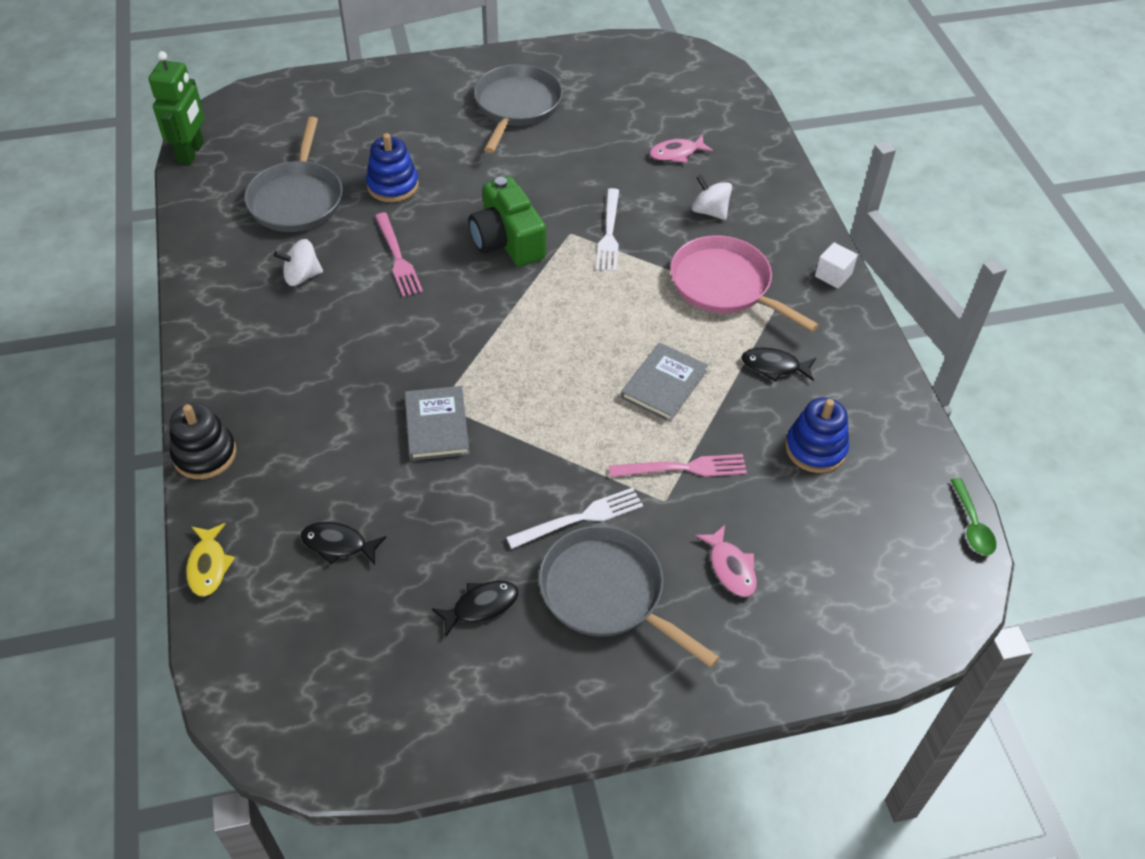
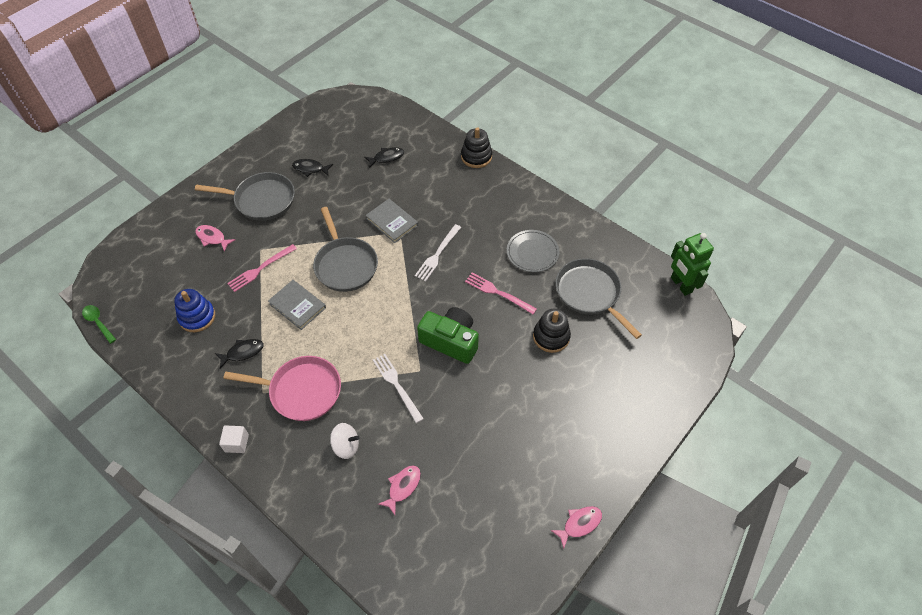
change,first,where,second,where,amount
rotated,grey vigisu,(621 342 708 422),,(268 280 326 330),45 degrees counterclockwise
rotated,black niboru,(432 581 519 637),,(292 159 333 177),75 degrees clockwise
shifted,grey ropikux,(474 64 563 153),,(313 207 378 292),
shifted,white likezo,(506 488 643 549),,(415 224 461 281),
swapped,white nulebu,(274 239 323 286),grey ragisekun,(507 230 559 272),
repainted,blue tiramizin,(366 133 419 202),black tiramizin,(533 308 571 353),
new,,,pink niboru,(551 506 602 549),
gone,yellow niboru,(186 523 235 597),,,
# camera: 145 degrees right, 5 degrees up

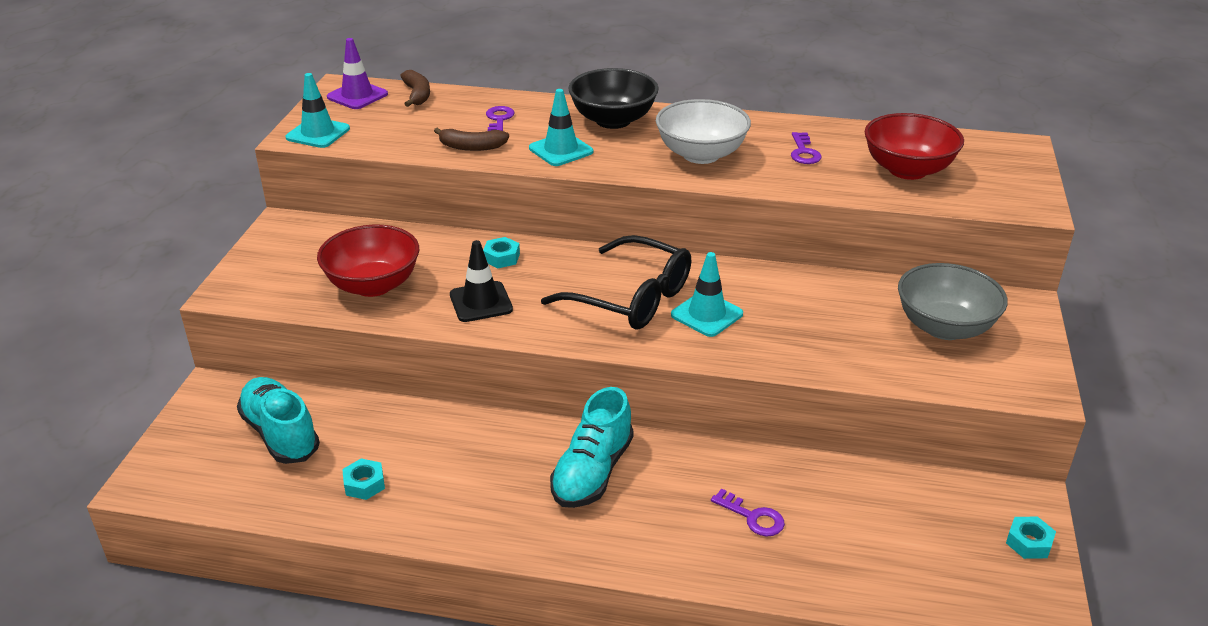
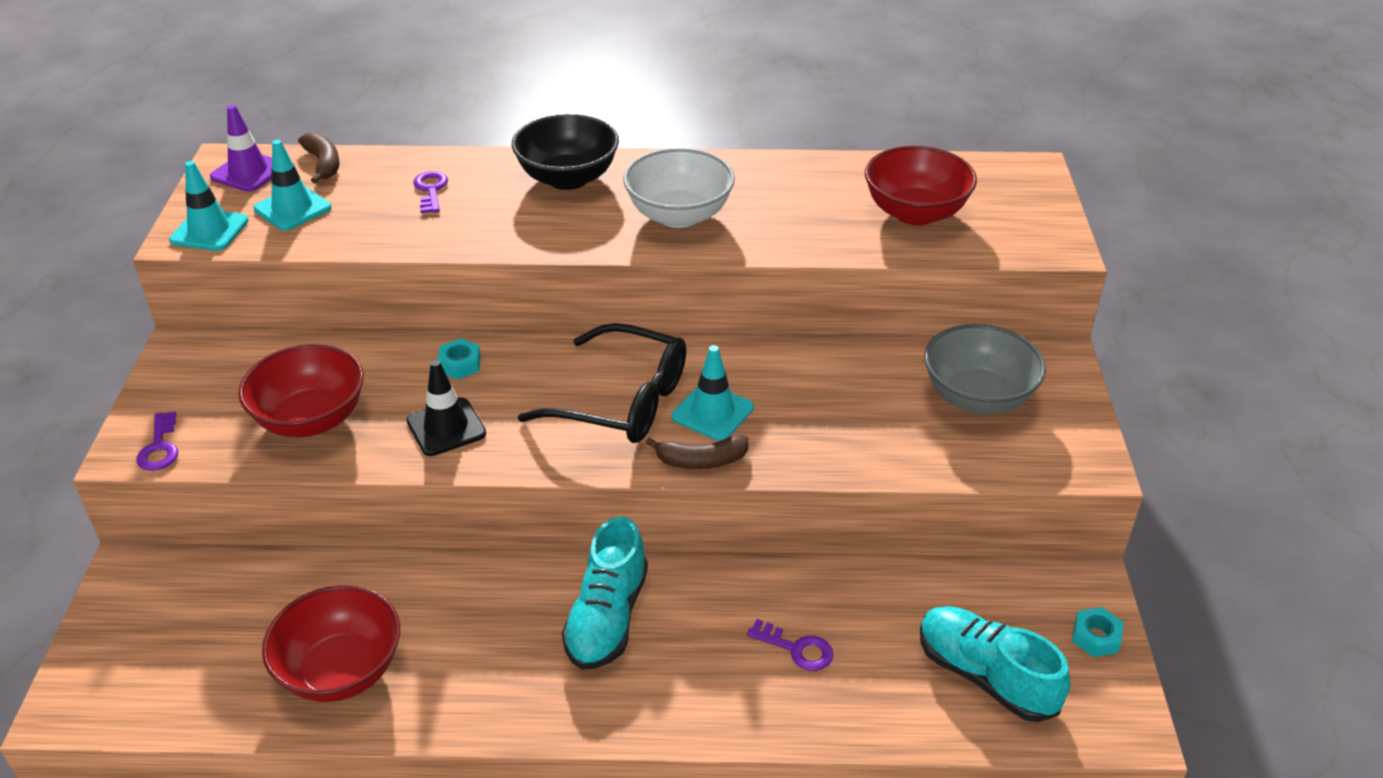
change,first,where,second,where,amount
shifted,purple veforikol,(791 132 822 164),,(136 411 178 471),
shifted,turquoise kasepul,(529 89 593 166),,(254 140 331 231),
swapped,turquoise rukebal,(342 458 385 500),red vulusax,(262 585 400 702),
shifted,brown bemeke,(434 128 509 151),,(646 435 749 469),
shifted,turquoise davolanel,(237 377 320 464),,(920 606 1071 722),
# camera: 10 degrees left, 5 degrees up

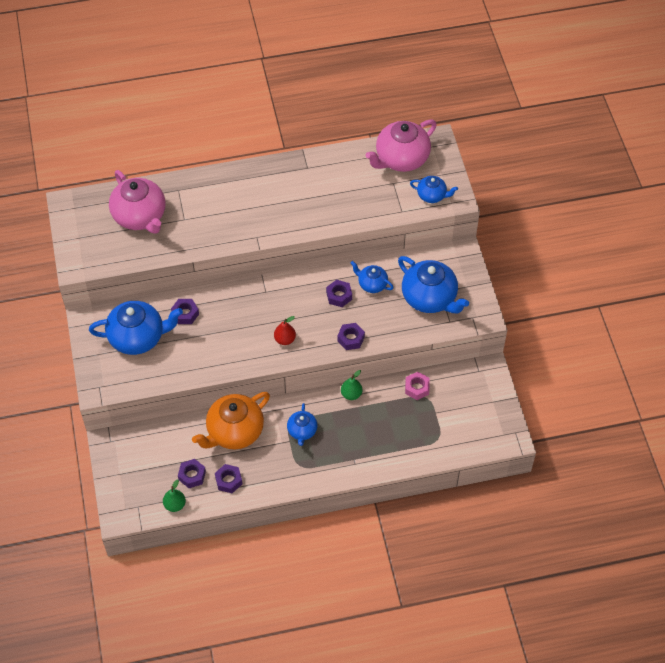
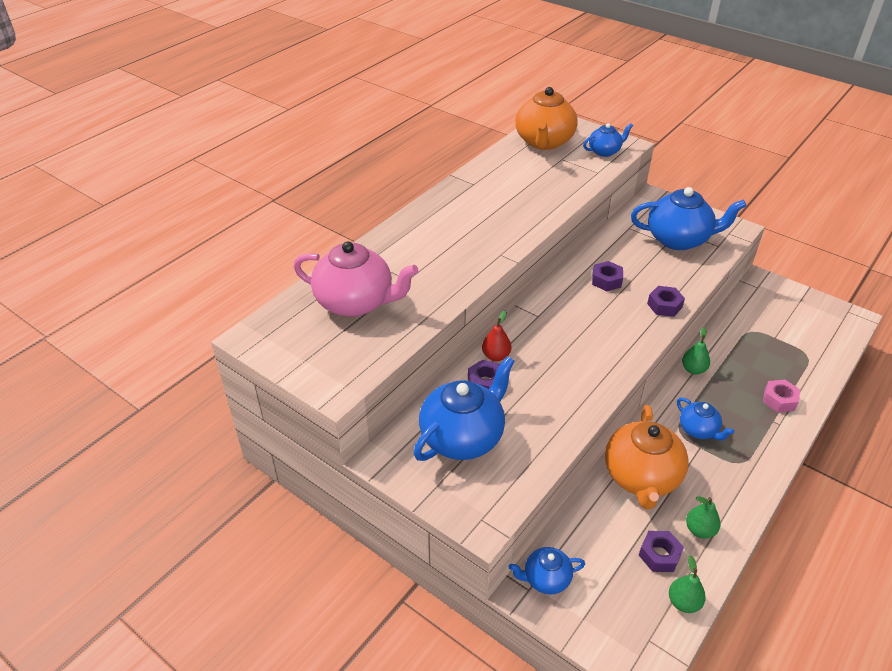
change,first,where,second,where,amount
shifted,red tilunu,(274 316 296 345),,(482 310 511 361),
shifted,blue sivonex,(351 261 394 293),,(509 547 585 594),
repainted,pink sivonex,(365 119 437 172),orange sivonex,(515 87 578 150),
swapped,purple rukebal,(215 464 242 493),green tilunu,(686 496 721 539),
shifted,pink rukebal,(405 372 430 400),,(763 379 800 413),
# camera: 40 degrees left, 15 degrees down

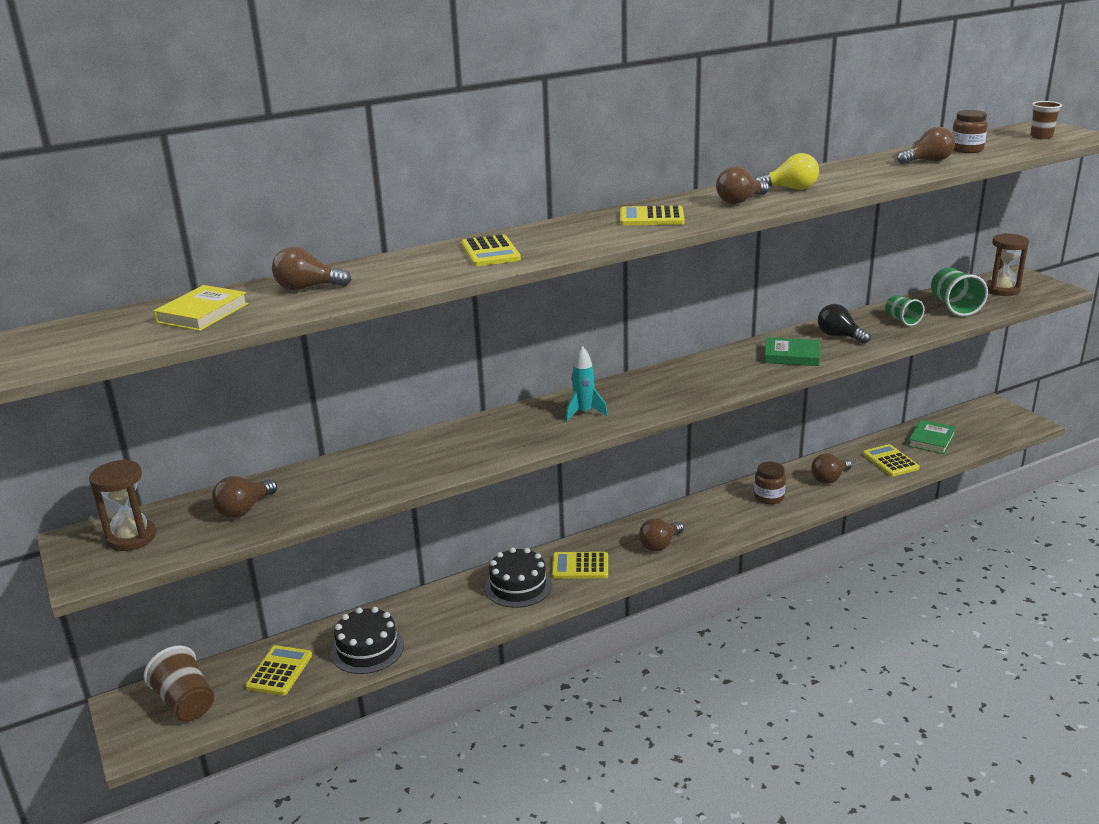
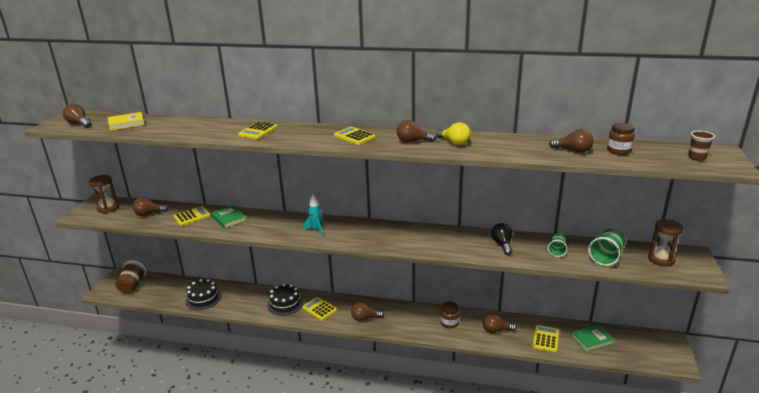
change,first,where,second,where,amount
shifted,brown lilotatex,(272 247 351 290),,(63 104 91 127),
shifted,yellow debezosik,(245 645 312 696),,(174 206 211 226),
shifted,green vigisu,(764 337 820 366),,(211 205 246 229),
# camera: 40 degrees right, 0 degrees up

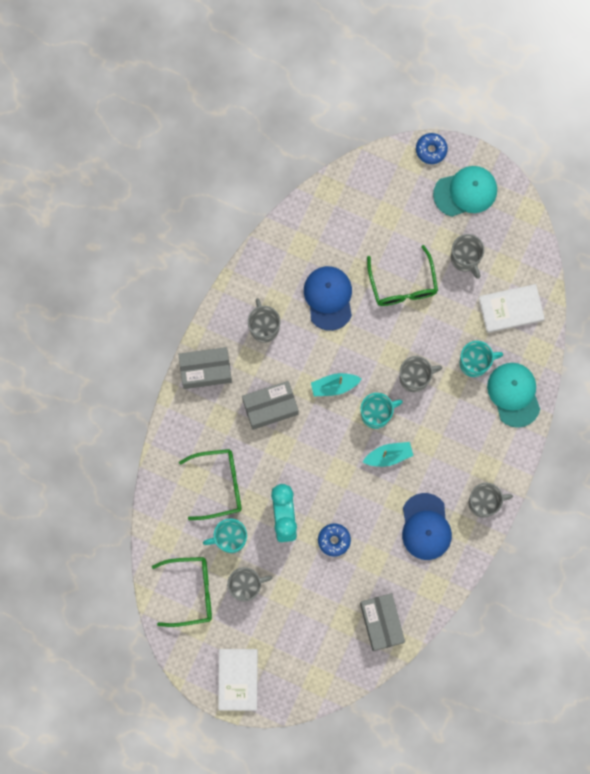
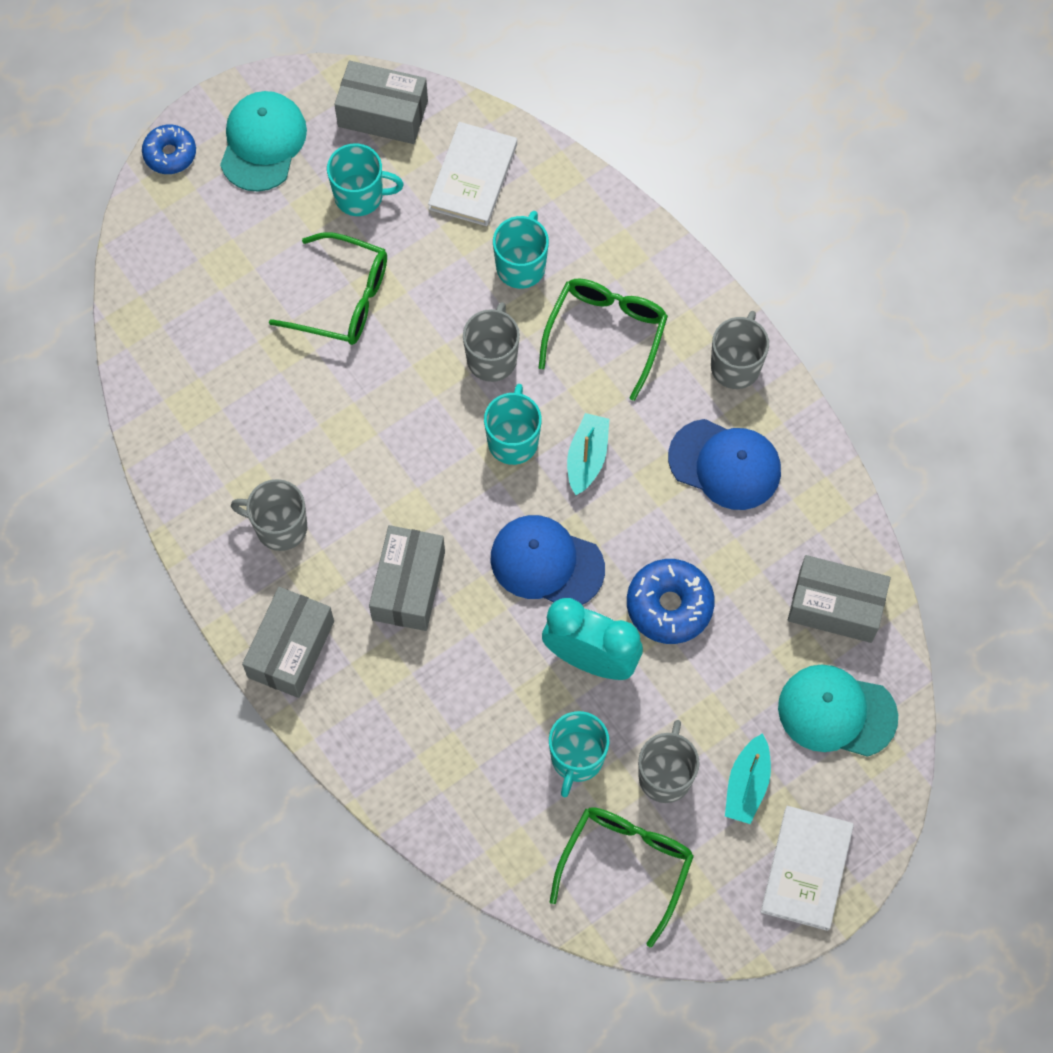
change,first,where,second,where,amount
repainted,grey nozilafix,(451 234 484 279),turquoise nozilafix,(327 143 404 216),
new,,,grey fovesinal,(334 61 428 144),
shifted,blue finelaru,(304 266 352 331),,(491 515 605 605),
shifted,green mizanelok,(179 449 242 520),,(538 278 668 401),
scaled,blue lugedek,(318 523 351 557),,(627 559 715 644),x1.51
shifted,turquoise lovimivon,(311 373 362 396),,(725 733 771 824),
rotated,white vigisu,(218 649 258 711),,(761 806 854 931),75 degrees clockwise
shifted,turquoise finelaru,(487 363 540 428),,(778 664 898 757),
# camera: 60 degrees left, 10 degrees down

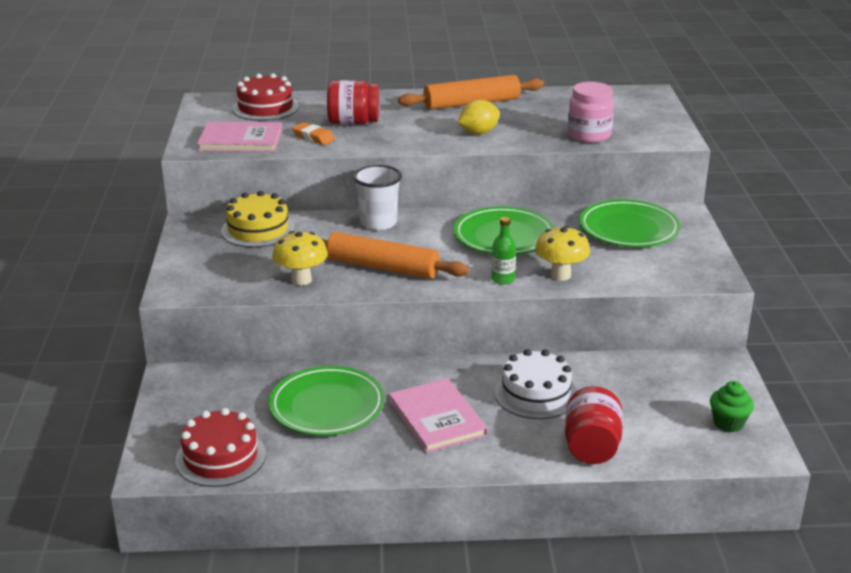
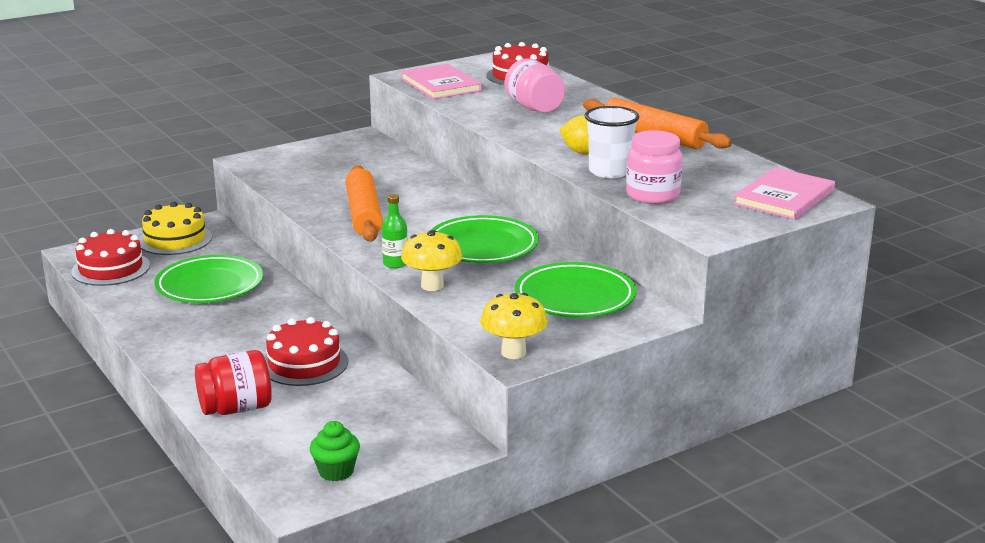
change,first,where,second,where,amount
shifted,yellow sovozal,(221 191 295 248),,(139 202 212 255),
repainted,white sovozal,(495 349 577 419),red sovozal,(264 317 348 386),
shifted,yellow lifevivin,(272 231 328 286),,(480 293 548 359),
repainted,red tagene,(327 80 379 125),pink tagene,(505 58 565 113),
shifted,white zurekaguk,(353 165 402 230),,(584 106 639 178),
shifted,pink vigisu,(389 378 488 453),,(733 167 835 220),
gone,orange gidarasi,(292 122 335 145),,,
# camera: 60 degrees right, 5 degrees down

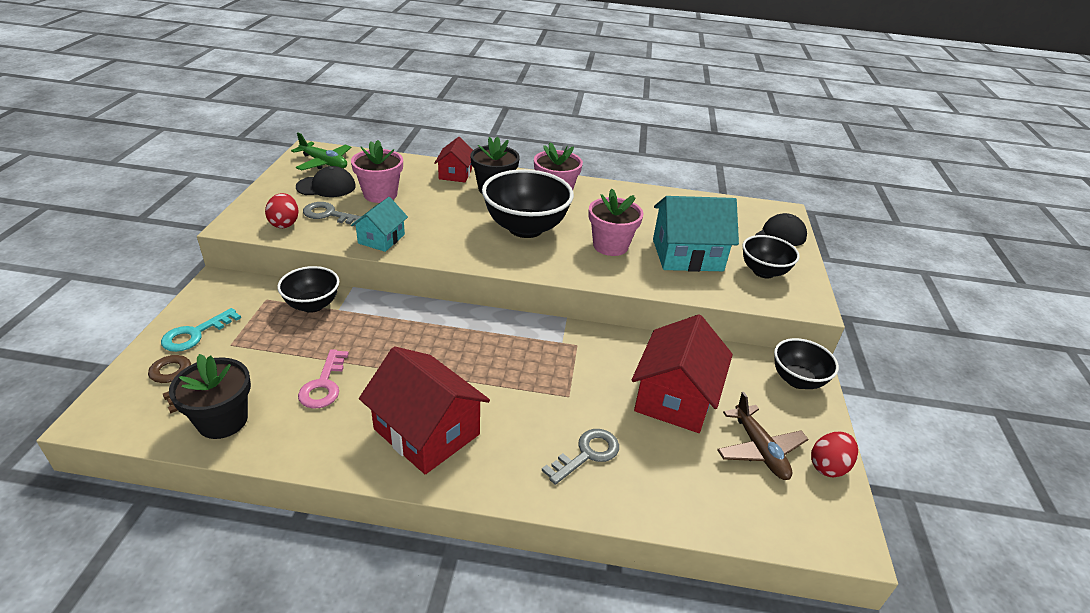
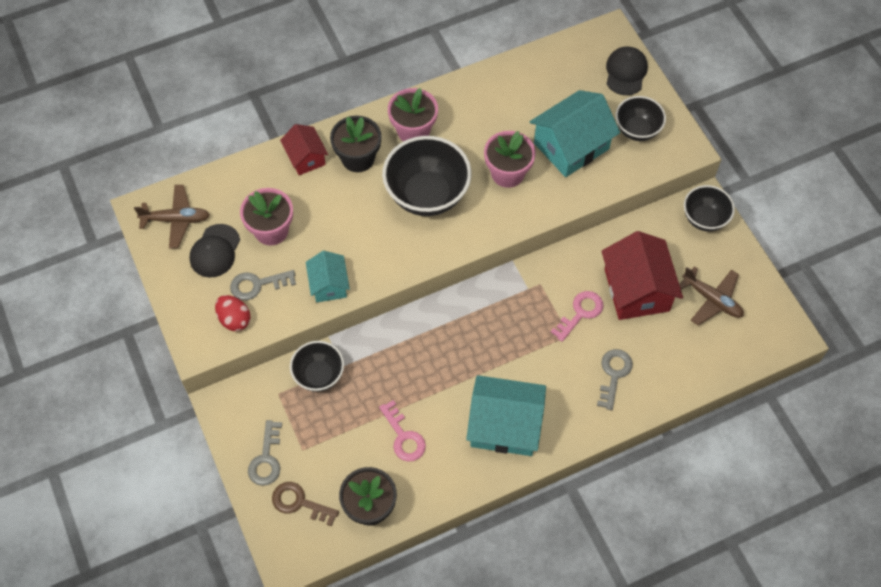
change,first,where,second,where,amount
repainted,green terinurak,(291 132 351 171),brown terinurak,(134 185 210 249),
rotated,black finelaru,(296 166 356 197),,(190 224 240 278),150 degrees clockwise
repainted,turquoise veforikol,(161 308 241 352),grey veforikol,(248 420 282 486),
repainted,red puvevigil,(359 346 490 475),turquoise puvevigil,(466 375 546 456),
new,,,pink veforikol,(551 291 604 342),
gone,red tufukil,(811 432 858 478),,,
# camera: 30 degrees left, 25 degrees up

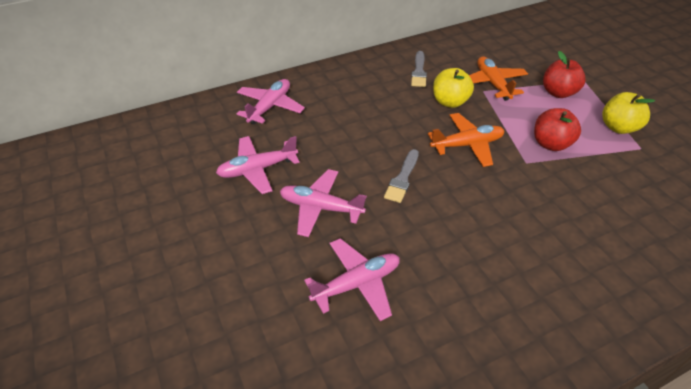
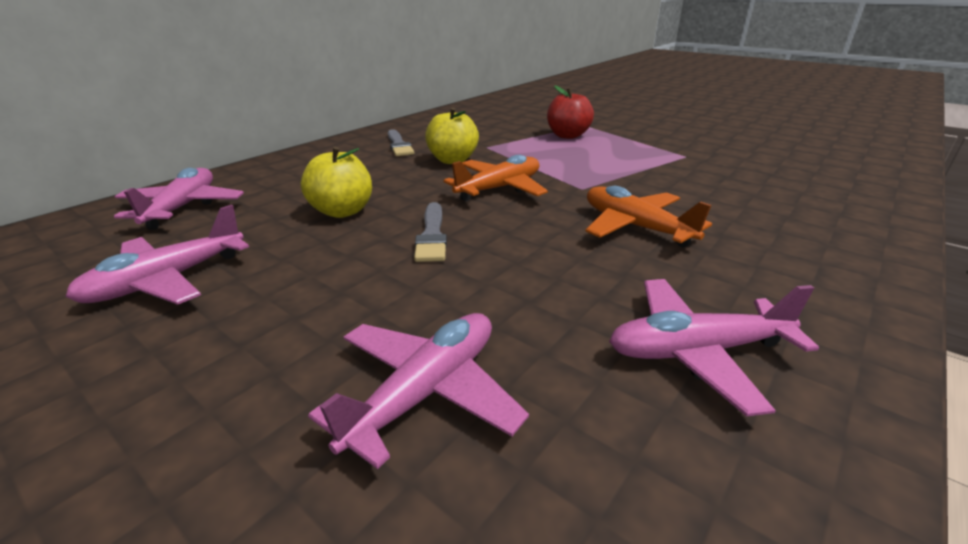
change,first,where,second,where,amount
shifted,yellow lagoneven,(602 92 655 134),,(301 147 372 218),
shifted,orange terinurak,(469 56 528 101),,(586 186 712 247),
shifted,pink terinurak,(280 169 367 237),,(609 279 819 416),
gone,red lagoneven,(534 108 581 151),,,
# camera: 25 degrees left, 15 degrees down

